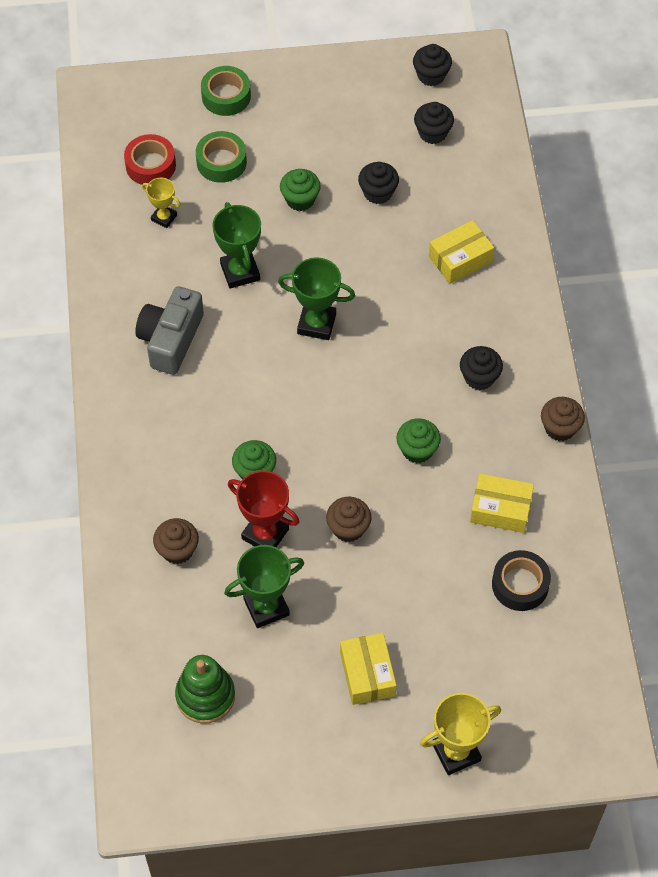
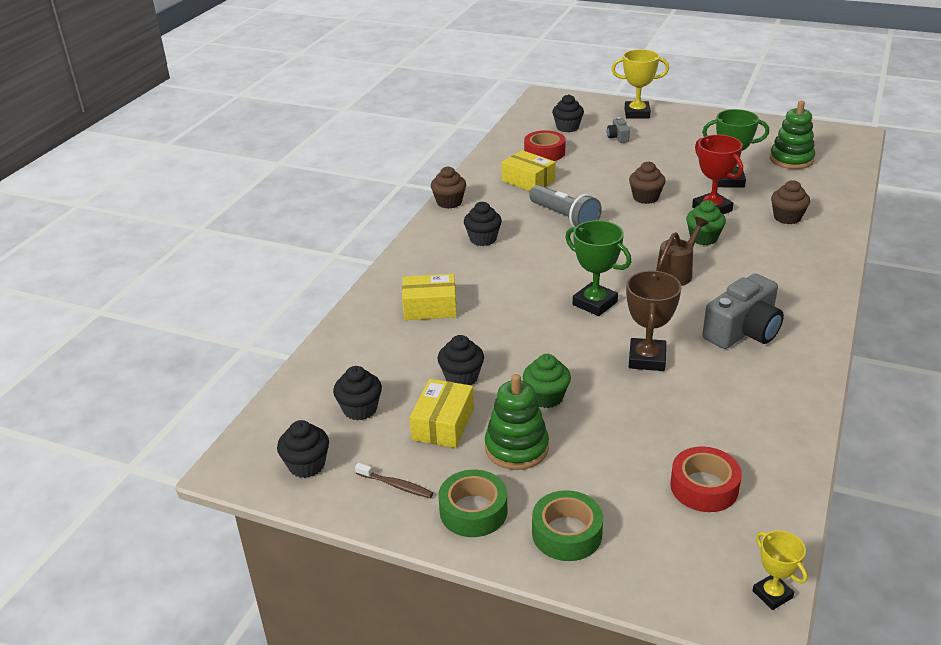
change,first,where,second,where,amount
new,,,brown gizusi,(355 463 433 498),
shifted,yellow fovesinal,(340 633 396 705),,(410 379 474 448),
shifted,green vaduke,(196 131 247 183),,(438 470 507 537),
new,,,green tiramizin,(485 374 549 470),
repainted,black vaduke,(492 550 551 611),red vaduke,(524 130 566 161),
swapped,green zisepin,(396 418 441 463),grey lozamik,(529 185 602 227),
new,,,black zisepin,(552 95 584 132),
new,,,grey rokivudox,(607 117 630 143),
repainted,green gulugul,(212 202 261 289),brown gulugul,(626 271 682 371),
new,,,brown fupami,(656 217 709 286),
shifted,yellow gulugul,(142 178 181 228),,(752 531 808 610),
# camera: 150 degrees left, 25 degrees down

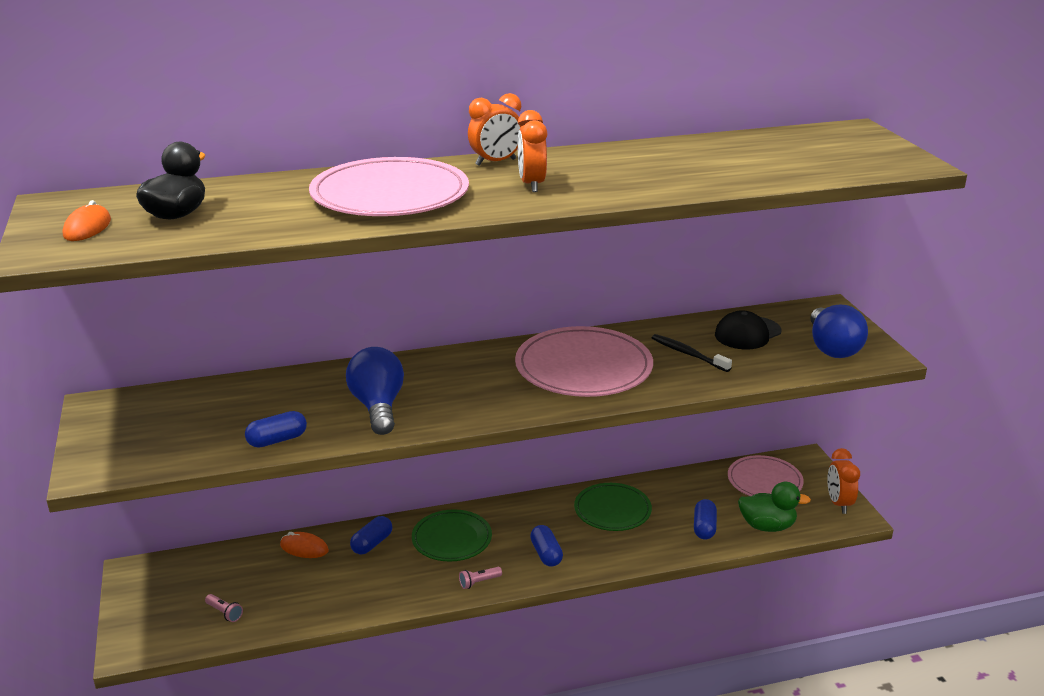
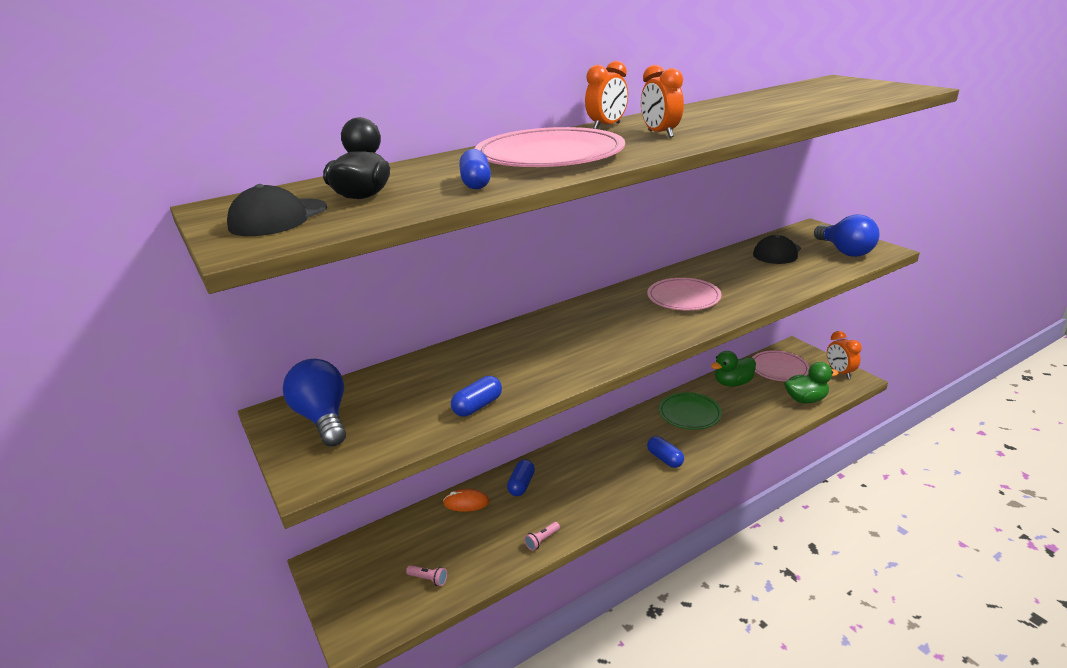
change,first,where,second,where,amount
swapped,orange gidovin,(63 200 111 241),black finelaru,(227 184 327 236),
shifted,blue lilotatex,(346 347 404 435),,(283 359 346 447),
shifted,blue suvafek,(694 499 717 539),,(459 149 491 189),
shifted,pink lozamik,(459 567 502 589),,(524 522 560 551),
scaled,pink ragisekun,(515 326 653 397),,(647 278 721 310),x0.63
new,,,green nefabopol,(711 351 756 387),
gone,green ragisekun,(412 509 492 562),,,
gone,black gizusi,(652 334 732 372),,,
# camera: 15 degrees left, 0 degrees up

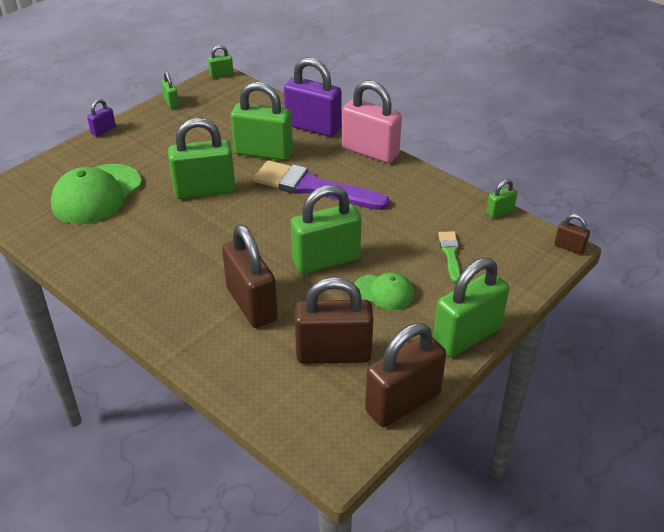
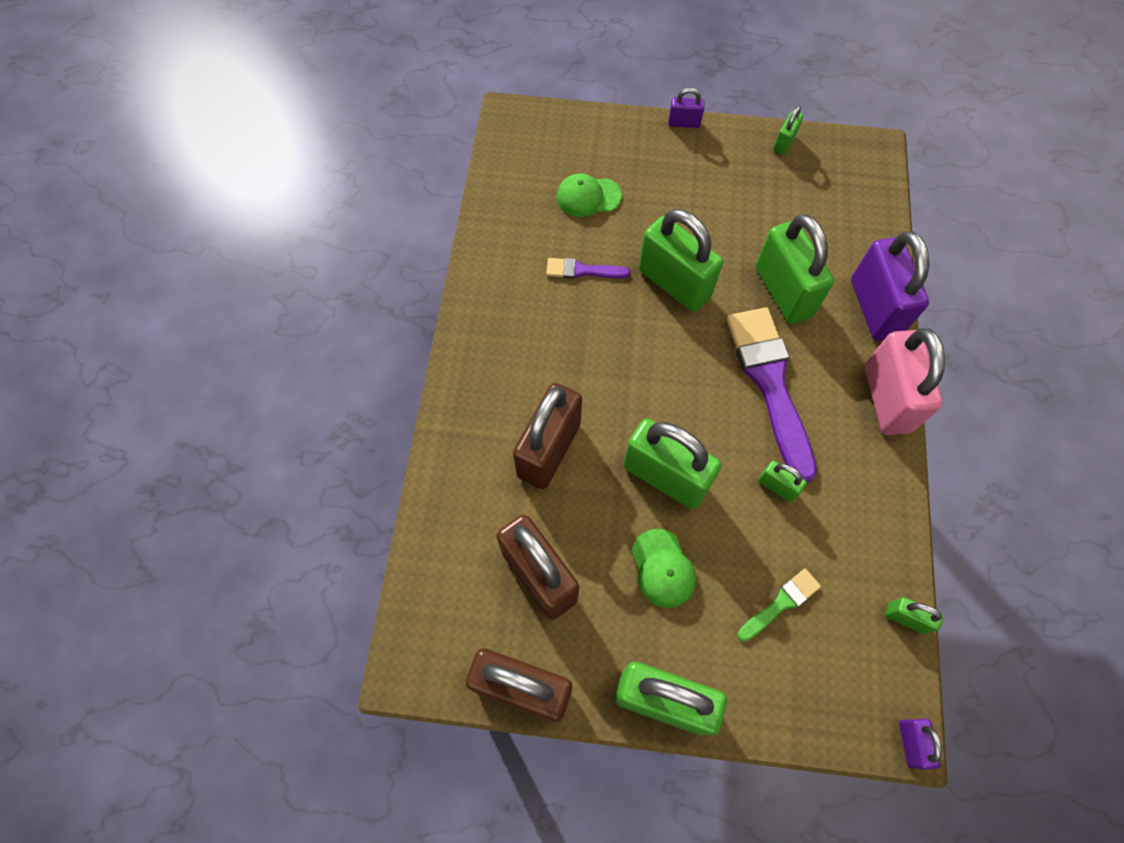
change,first,where,second,where,amount
new,,,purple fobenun,(546 258 630 279),
scaled,green finelaru,(51 164 141 224),,(556 173 622 217),x0.56
shifted,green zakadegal,(208 45 233 78),,(758 461 807 502),
repainted,brown zakadegal,(554 214 590 255),purple zakadegal,(899 719 942 770),
# camera: 55 degrees right, 25 degrees up

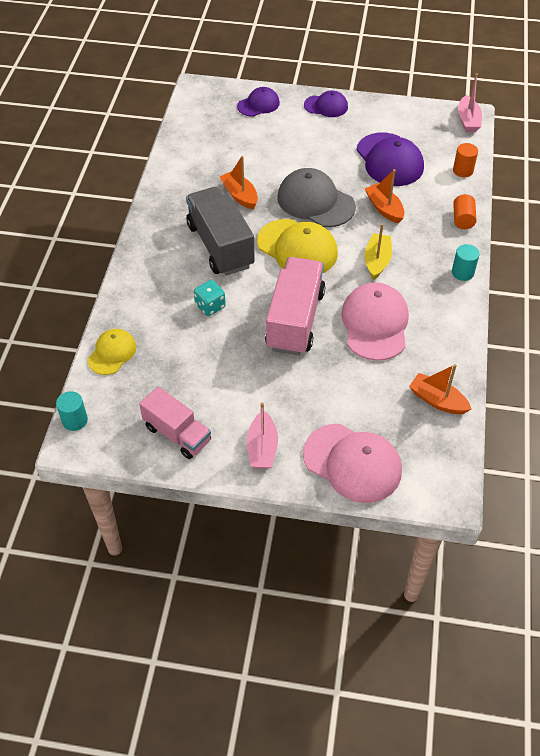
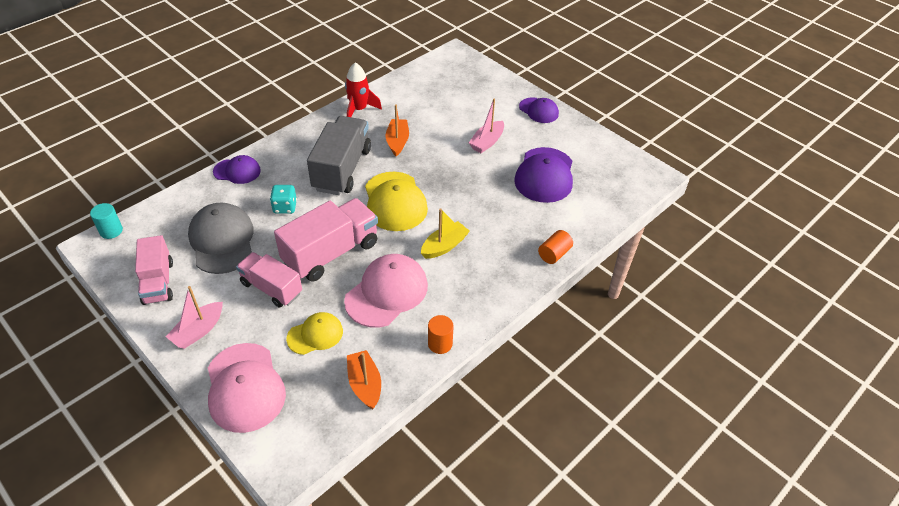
change,first,where,second,where,amount
shifted,grey finelaru,(278 168 356 227),,(188 202 254 274),
shifted,purple finelaru,(237 87 280 117),,(213 155 261 184),
new,,,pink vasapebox,(236 252 302 308),
shifted,yellow finelaru,(88 329 136 375),,(286 312 343 355),
new,,,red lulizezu,(345 63 382 117),
shifted,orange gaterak,(453 143 478 177),,(428 315 453 354),
shifted,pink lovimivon,(458 73 482 132),,(469 98 504 153),
gone,orange lovimivon,(365 169 405 224),,,
gone,turquoise gaterak,(452 244 480 281),,,
# camera: 35 degrees right, 5 degrees down

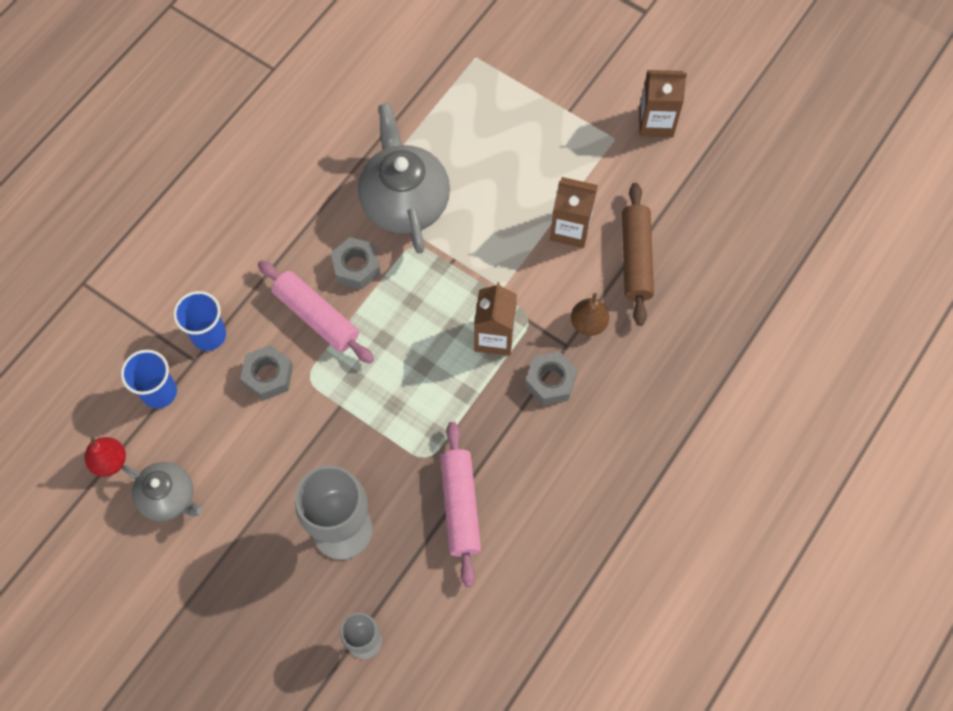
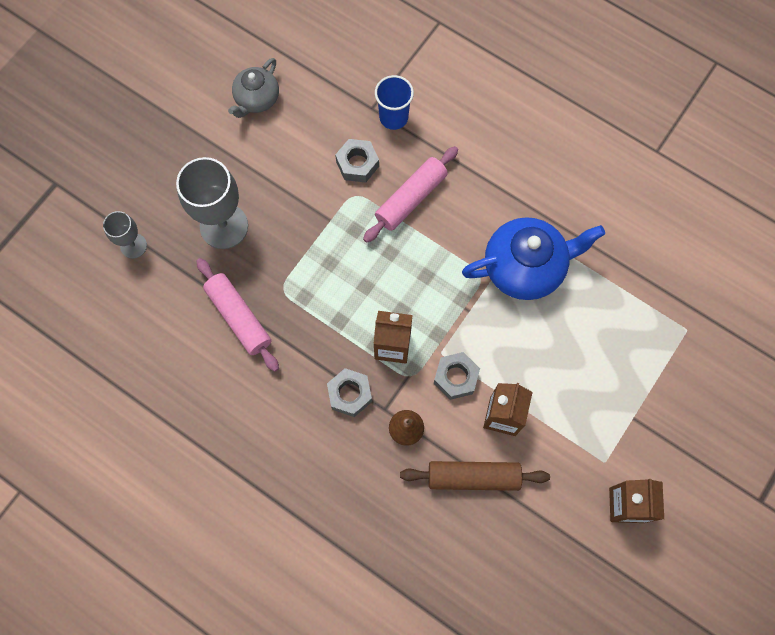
change,first,where,second,where,amount
rotated,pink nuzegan,(440 422 481 587),,(196 258 279 372),60 degrees clockwise
shifted,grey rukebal,(331 237 381 289),,(434 352 480 400),
repainted,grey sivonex,(358 103 450 254),blue sivonex,(462 217 605 300),
gone,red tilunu,(85 437 126 477),,,
gone,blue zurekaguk,(121 350 177 409),,,
# camera: 90 degrees right, 5 degrees up

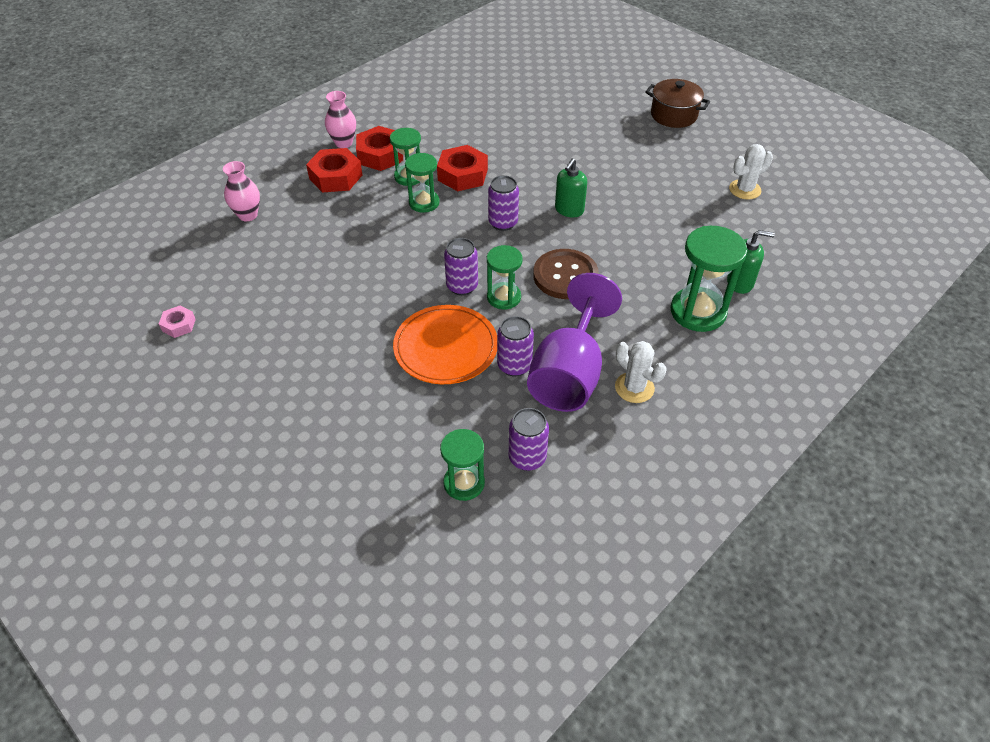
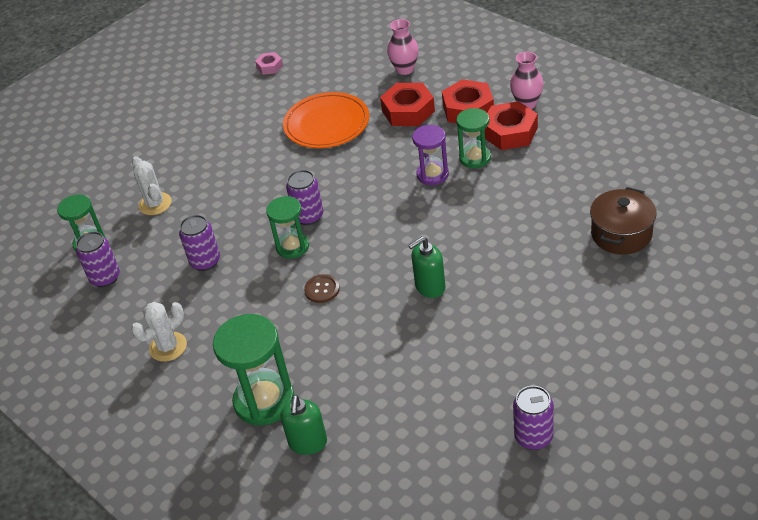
change,first,where,second,where,amount
shifted,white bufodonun,(729 144 773 200),,(132 156 171 215),
shifted,orange ragisekun,(393 305 497 384),,(283 92 369 148),
scaled,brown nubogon,(533 249 599 299),,(304 274 340 303),x0.51
shifted,red rukebal,(437 145 488 191),,(380 83 435 126),
rotated,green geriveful,(555 158 587 217),,(408 236 446 298),60 degrees counterclockwise
repainted,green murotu,(405 153 440 213),purple murotu,(412 125 449 185),
shifted,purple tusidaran,(488 175 519 231),,(513 386 554 450),
shifted,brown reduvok,(645 79 710 128),,(590 187 656 255),
gone,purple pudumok,(527 273 622 412),,,
# camera: 95 degrees right, 5 degrees down

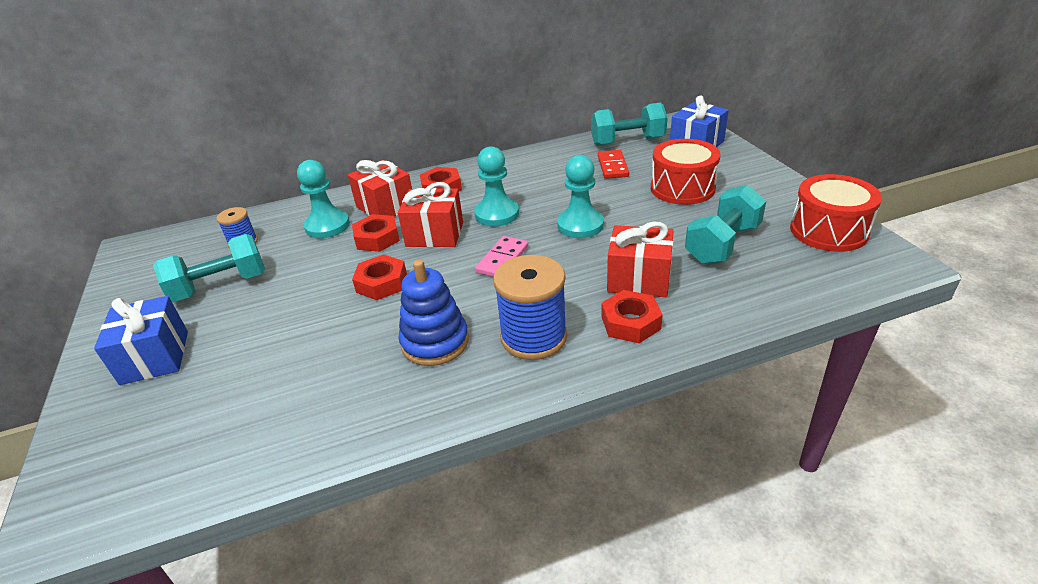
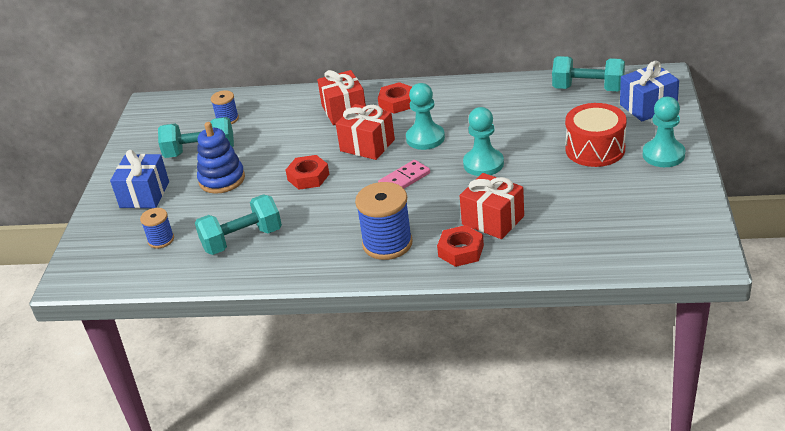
change,first,where,second,where,amount
new,,,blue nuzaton,(140 208 174 249),
shifted,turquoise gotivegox,(685 185 766 264),,(195 194 282 255),
shifted,blue tiramizin,(399 260 469 366),,(197 122 245 194),
shifted,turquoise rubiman,(297 160 350 238),,(643 97 685 167),
gone,red rukebal,(352 214 400 252),,,
gone,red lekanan,(598 150 629 179),,,
gone,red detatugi,(790 174 882 252),,,
# camera: 25 degrees right, 0 degrees up

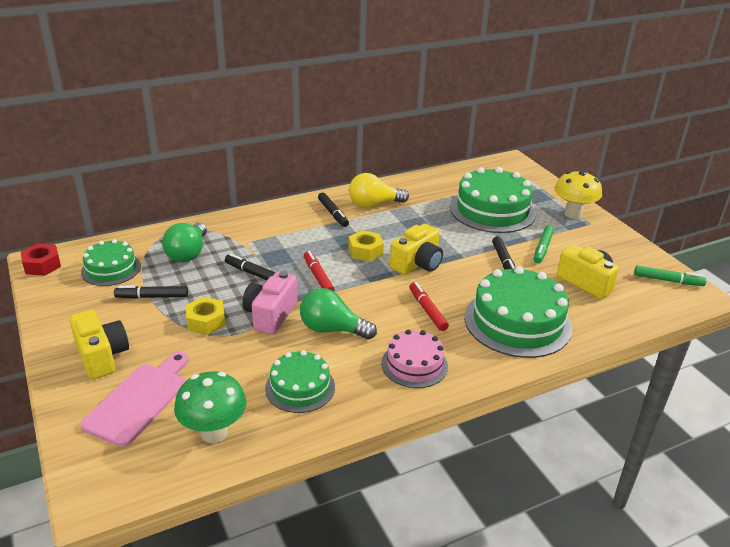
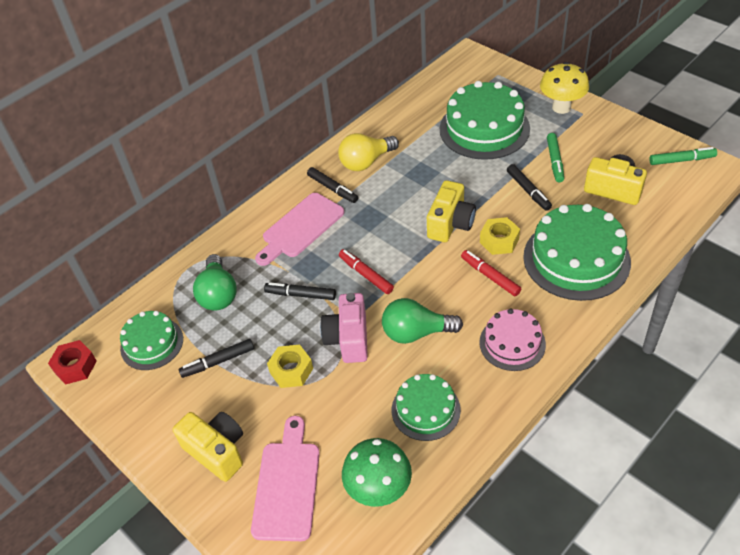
change,first,where,second,where,amount
new,,,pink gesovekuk,(255 193 344 266),
shifted,yellow rukebal,(348 230 384 262),,(480 217 520 255),
# camera: 15 degrees left, 15 degrees up

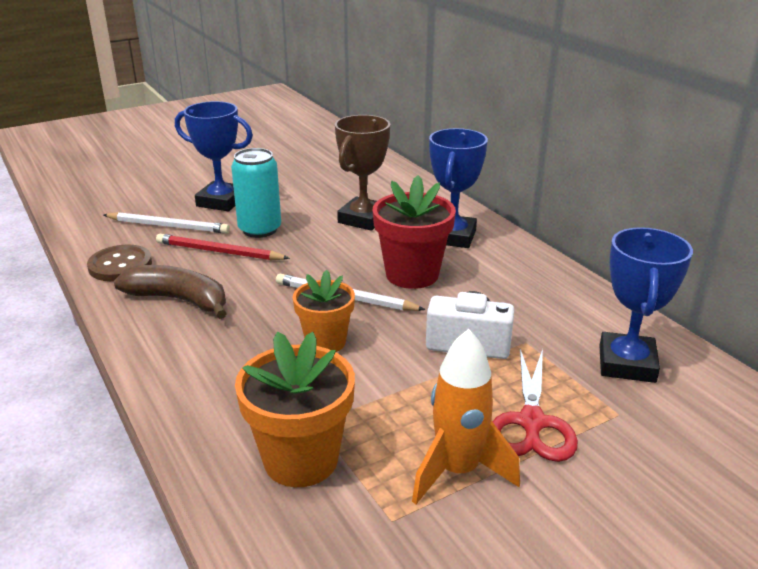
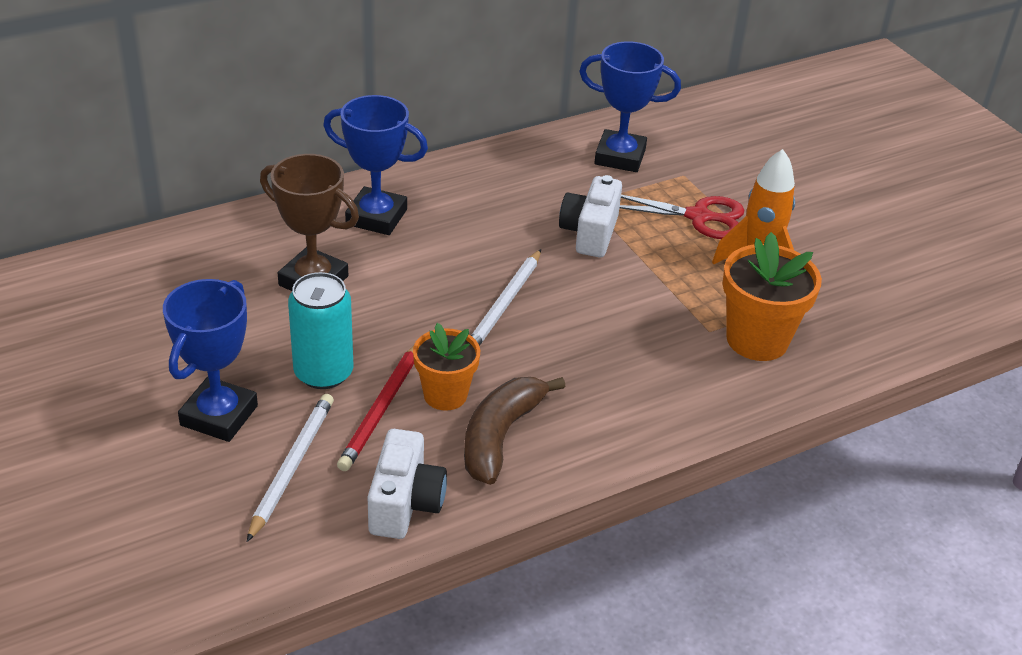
change,first,where,second,where,amount
swapped,brown nubogon,(87 245 152 281),white rokivudox,(368 429 447 539),
shifted,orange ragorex,(293 270 355 352),,(413 323 480 411),
gone,red ragorex,(373 175 456 289),,,
# camera: 90 degrees left, 10 degrees up

